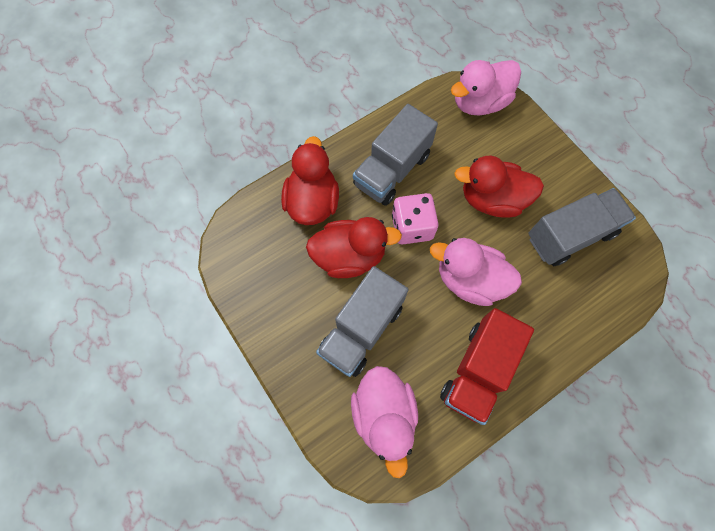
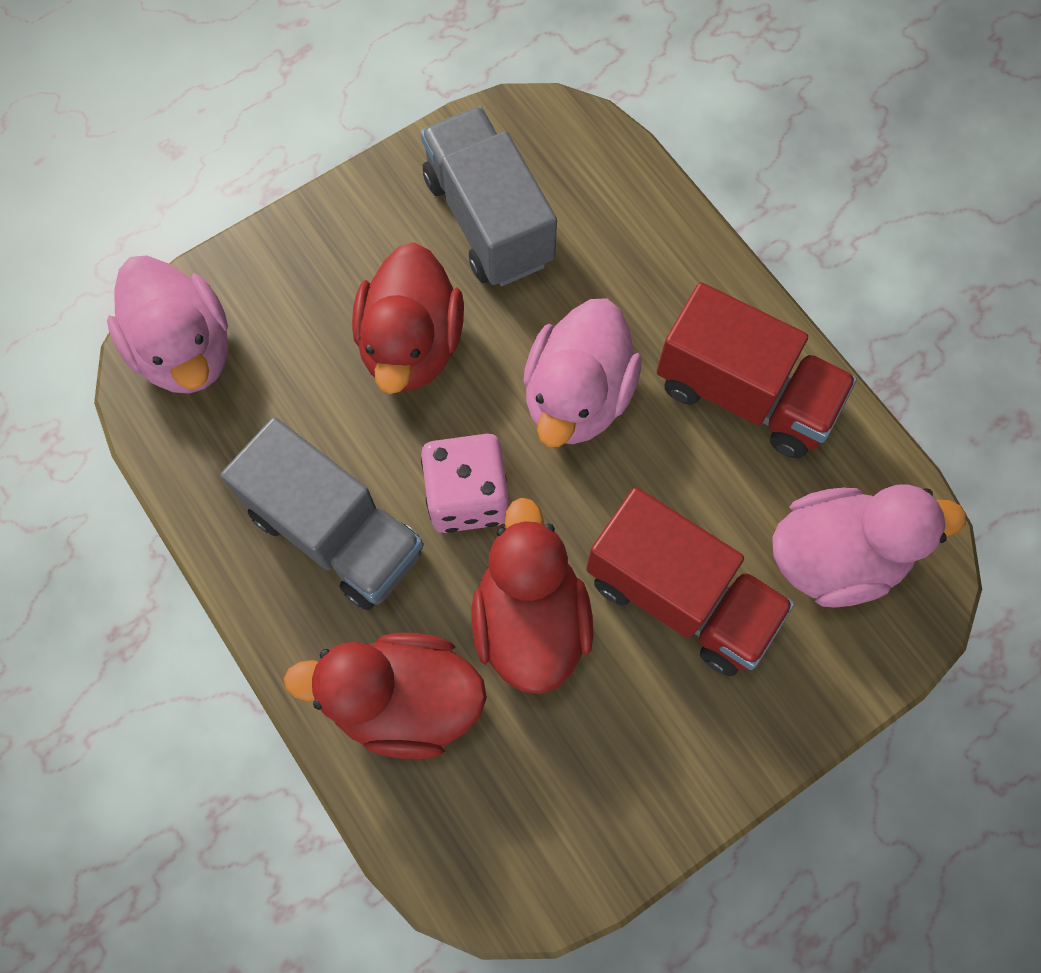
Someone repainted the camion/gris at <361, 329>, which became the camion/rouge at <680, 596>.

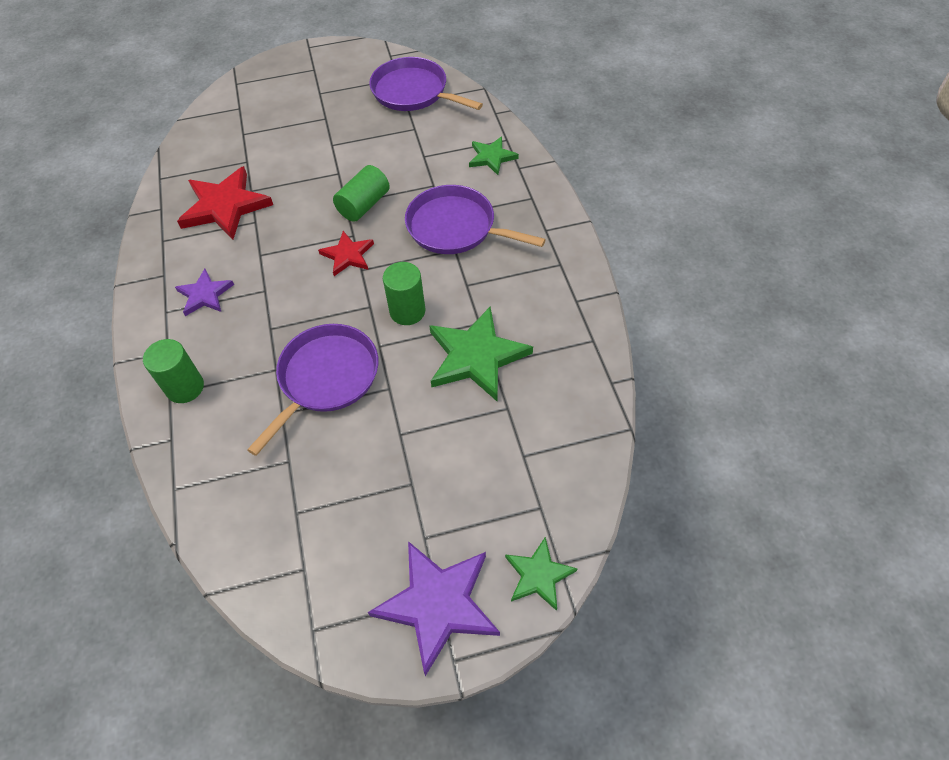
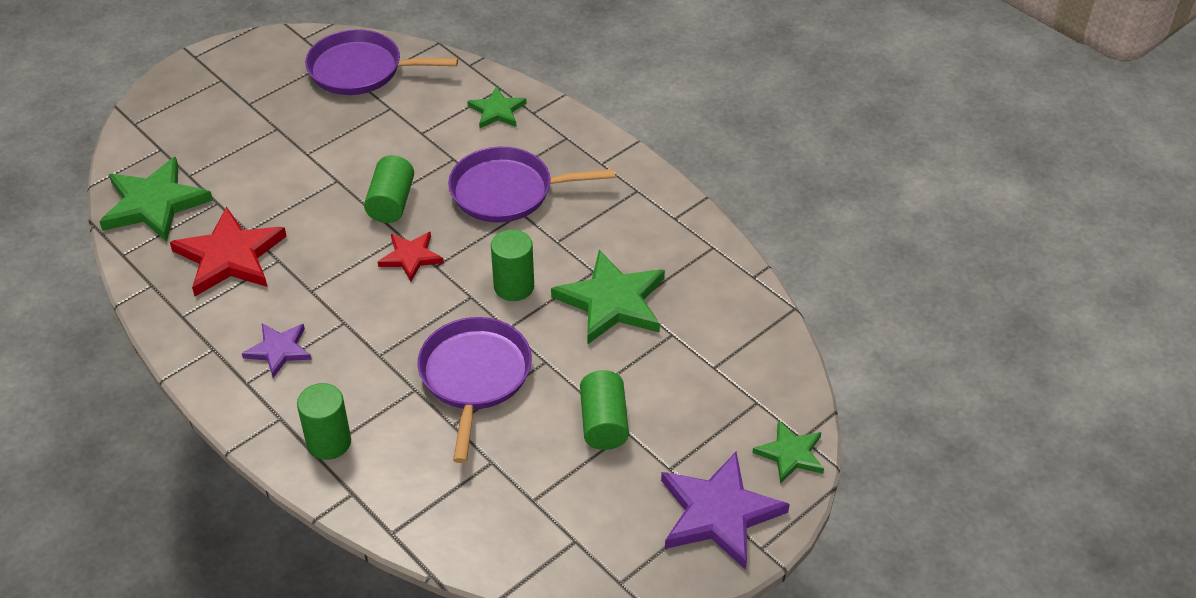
Someone put down the étoile/vert at <154, 204>.
Someone put down the cylindre/vert at <603, 423>.

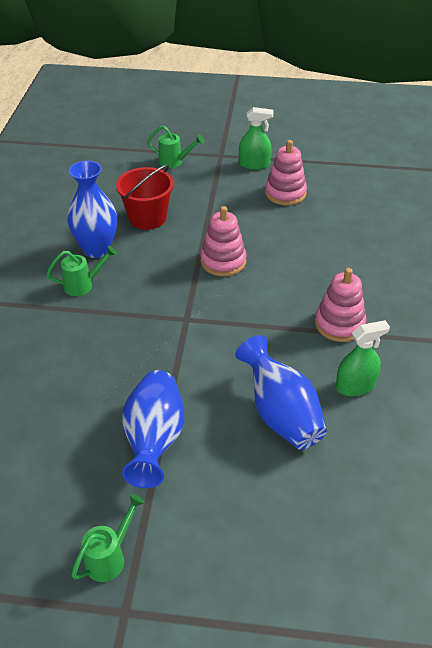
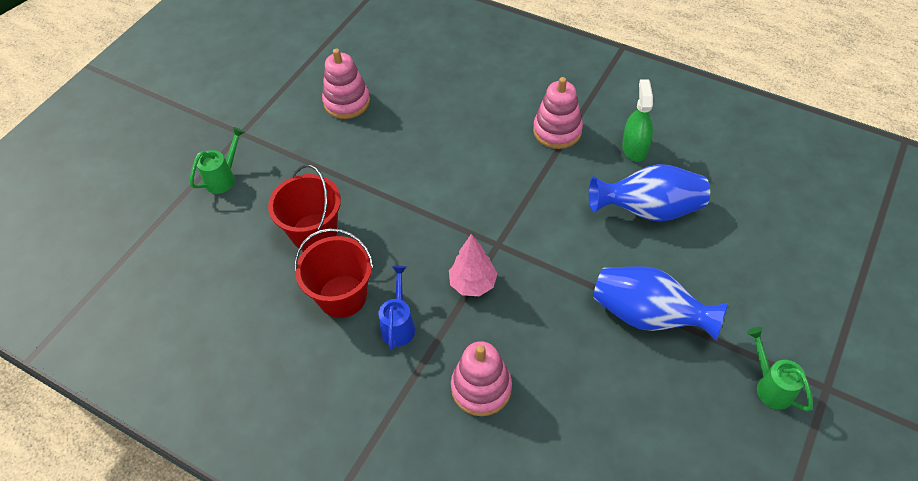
Someone took away the vaporisateur/vert at <254, 164>.
Someone put down the arbre/rose at <472, 284>.
Someone carried the jouet à empiler/rose from <223, 261> to <481, 388>.
Someone swapped the vase/bleu at <97, 249> for the seau/rouge at <342, 296>.
Someone repainted the arrosoir/vert at <83, 285>, which became the arrosoir/bleu at <399, 324>.

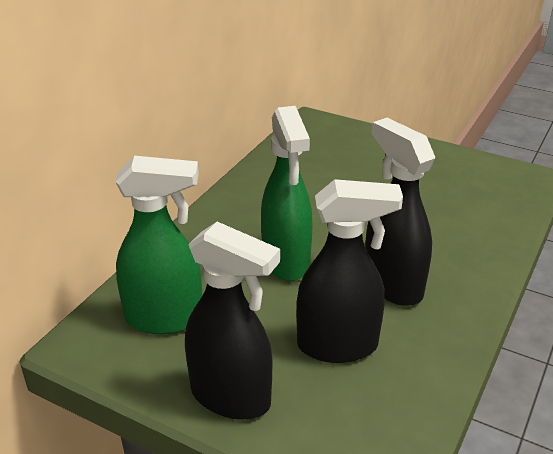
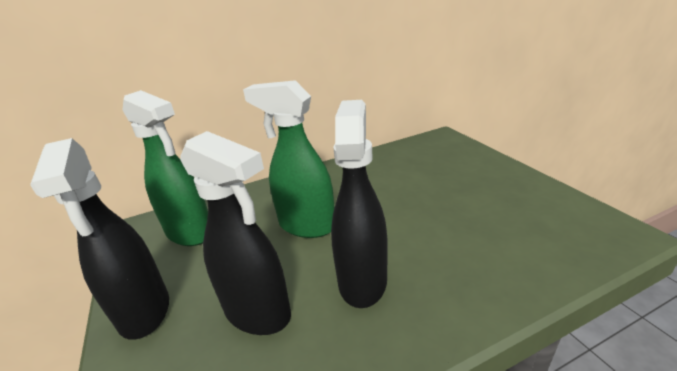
Someone rotated the vaporisateur/vert at <286, 262> by 90 degrees clockwise.

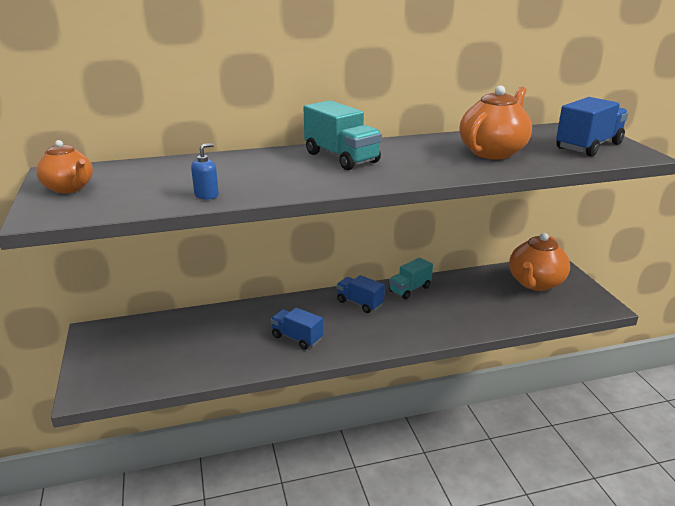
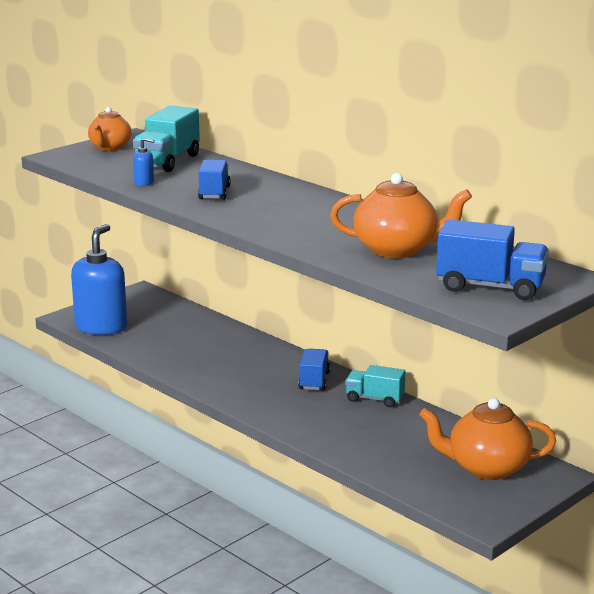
Someone put down the distributeur de savon/bleu at <101, 327>.
Someone carried the camion/bleu from <297, 338> to <214, 193>.
Someone carried the camion/turquoise from <341, 158> to <167, 161>.

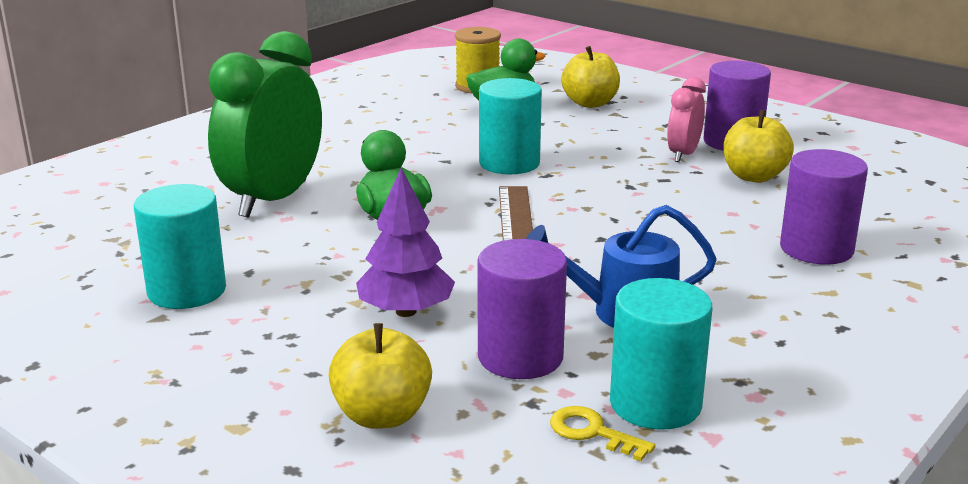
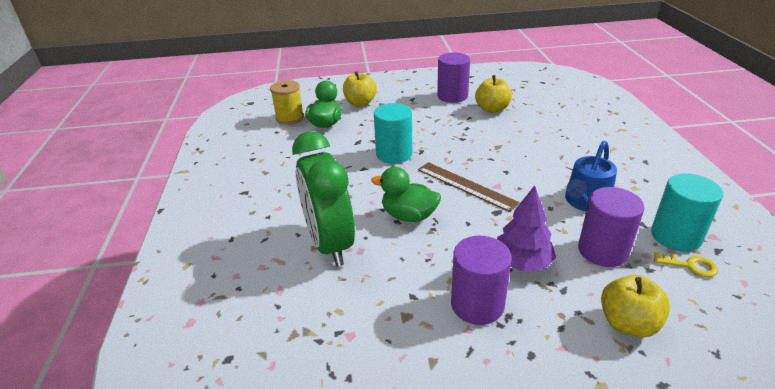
Someone took away the cylindre/turquoise at <187, 291>.
Someone took away the réveil/rose at <683, 154>.
Someone carried the cylindre/violet from <816, 249> to <477, 304>.
Someone rotated the clé/jaune at <592, 432> by 150 degrees counterclockwise.

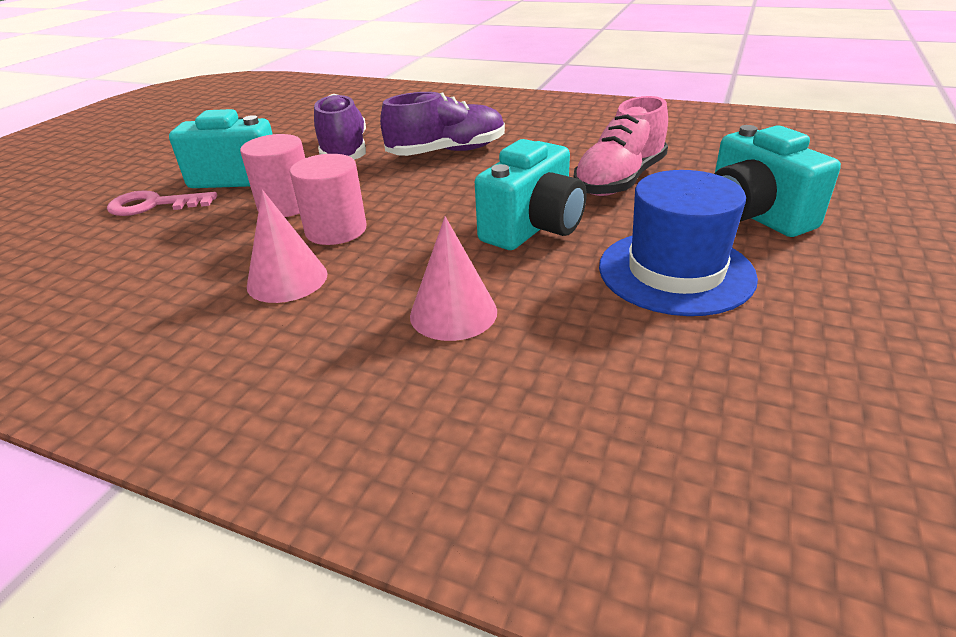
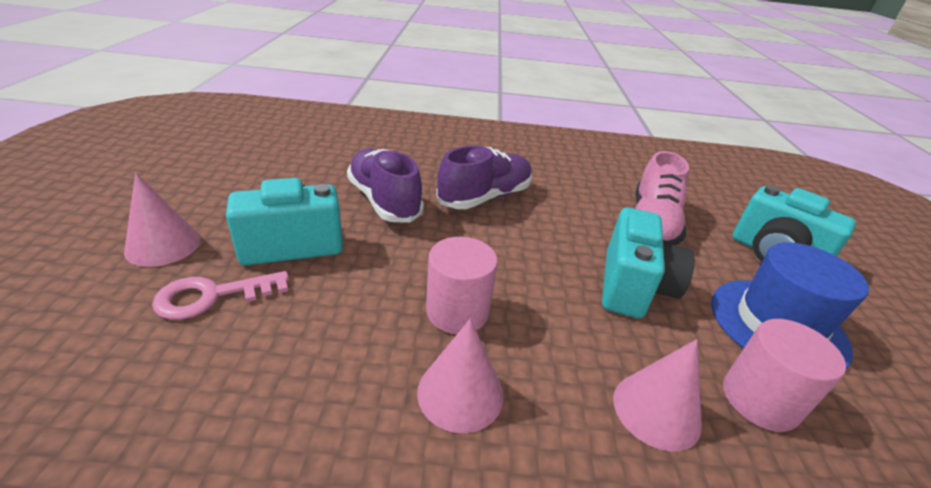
Someone put down the cône/rose at <163, 245>.
Someone carried the cylindre/rose from <286, 205> to <759, 400>.

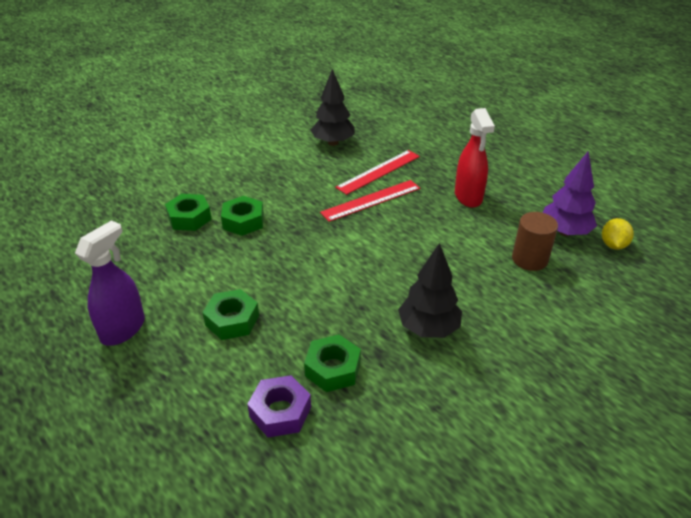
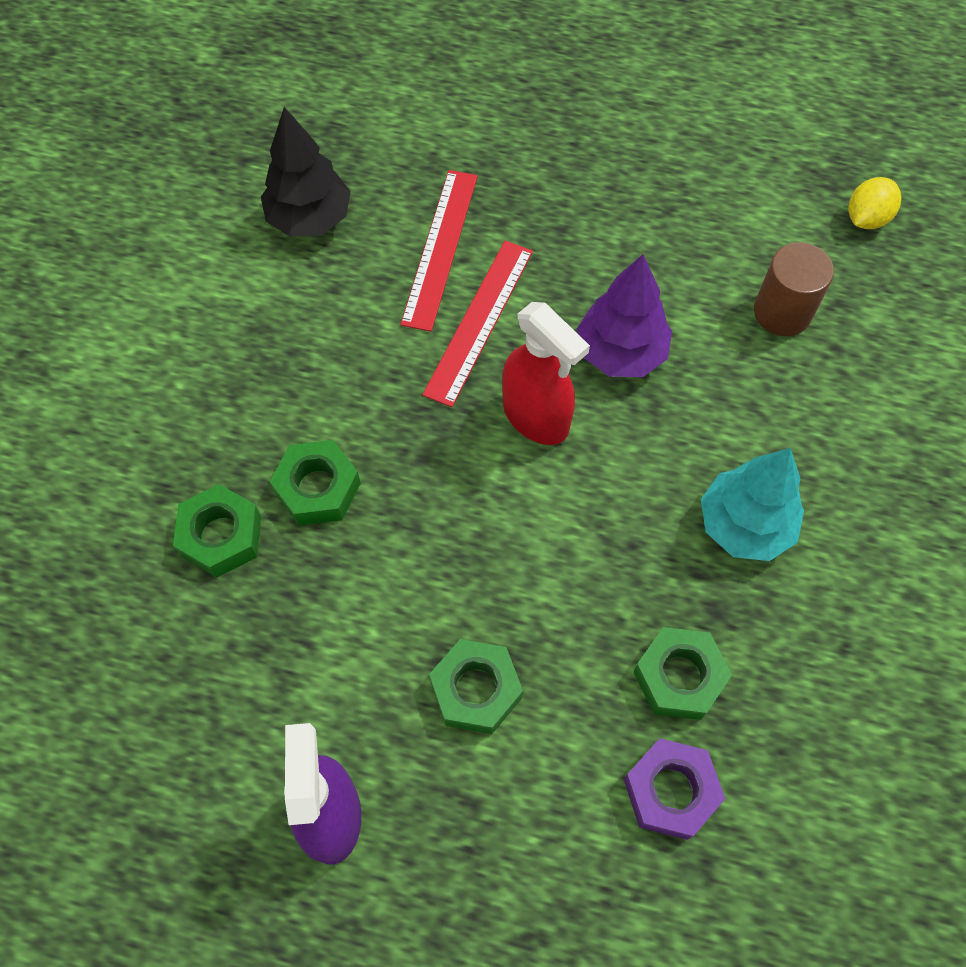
Someone carried the vaporisateur/rouge from <468, 197> to <536, 417>.
Someone carried the arbre/violet from <564, 232> to <621, 353>.
Someone repainted the arbre/noir at <428, 328>, which became the arbre/turquoise at <744, 525>.
Someone rotated the citron/jaune at <613, 245> by 60 degrees clockwise.

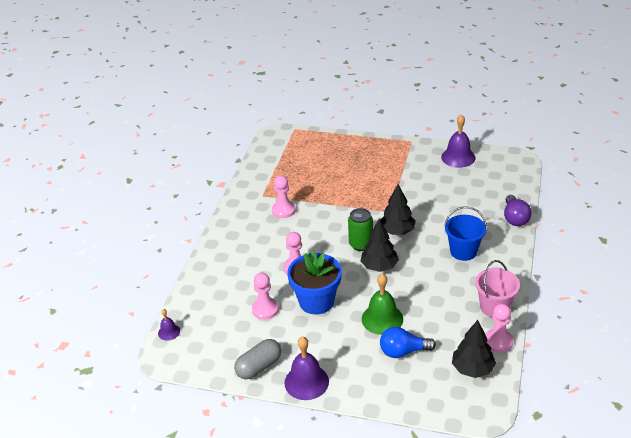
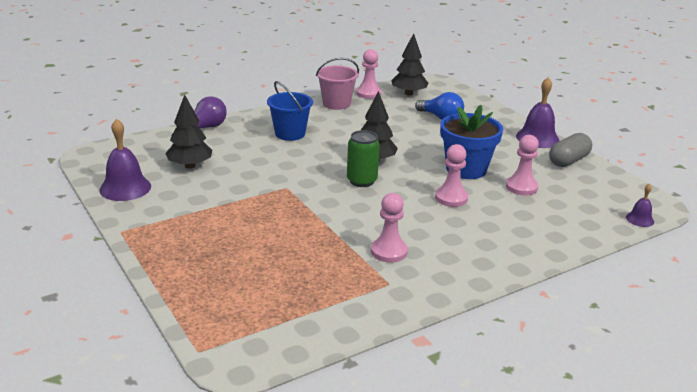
Someone took away the cloche/vert at <382, 319>.
Someone carried the arbre/noir from <397, 231> to <190, 166>.
Someone rotated the gélule/gris at <259, 367> by 45 degrees counterclockwise.

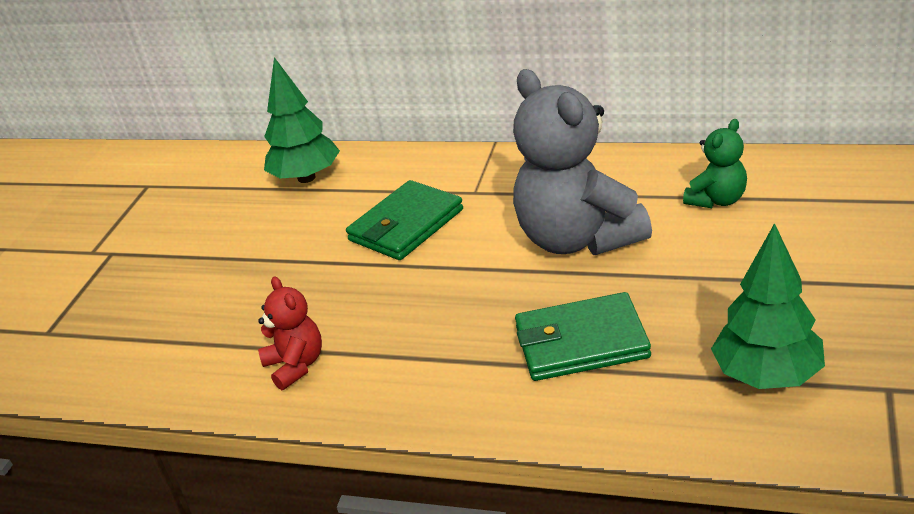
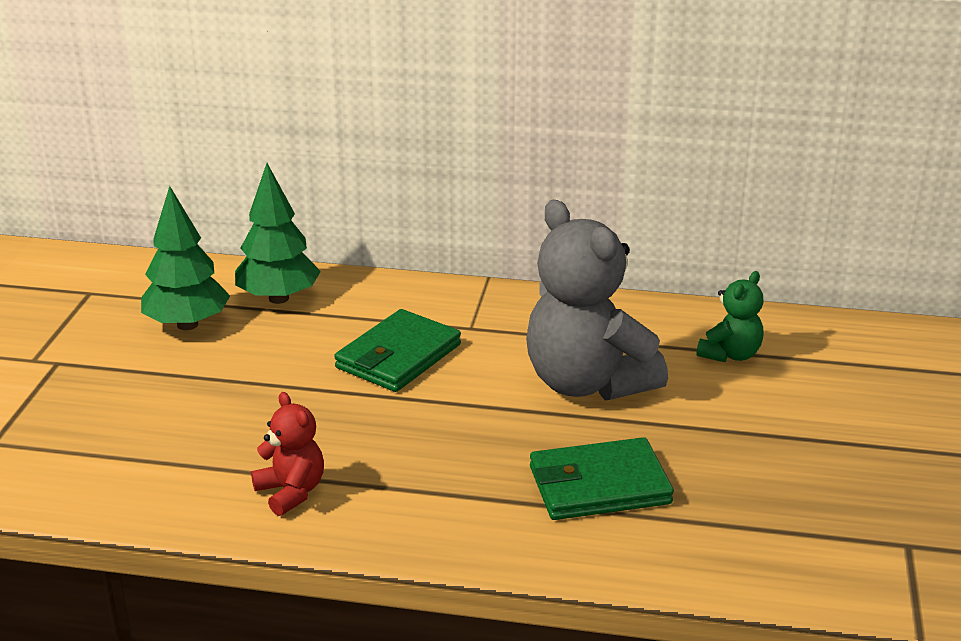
Someone carried the arbre/vert from <766, 376> to <187, 324>.

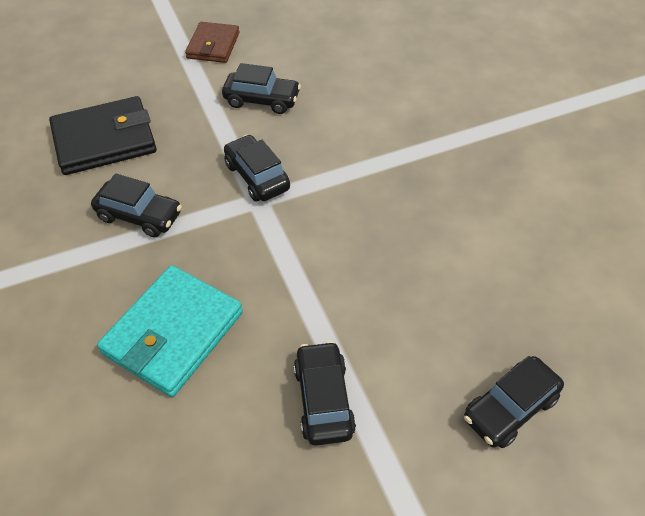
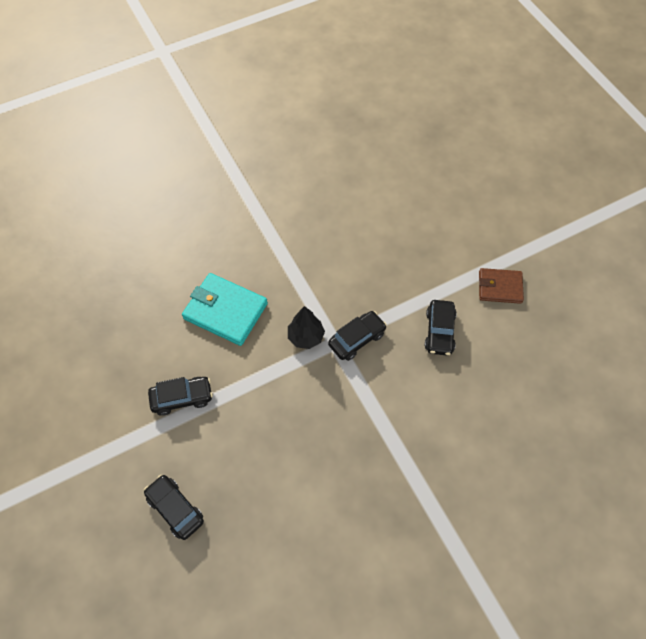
Someone took away the portefeuille/noir at <104, 140>.
Someone took away the voiture/noir at <139, 216>.
Someone put down the arbre/noir at <306, 337>.

